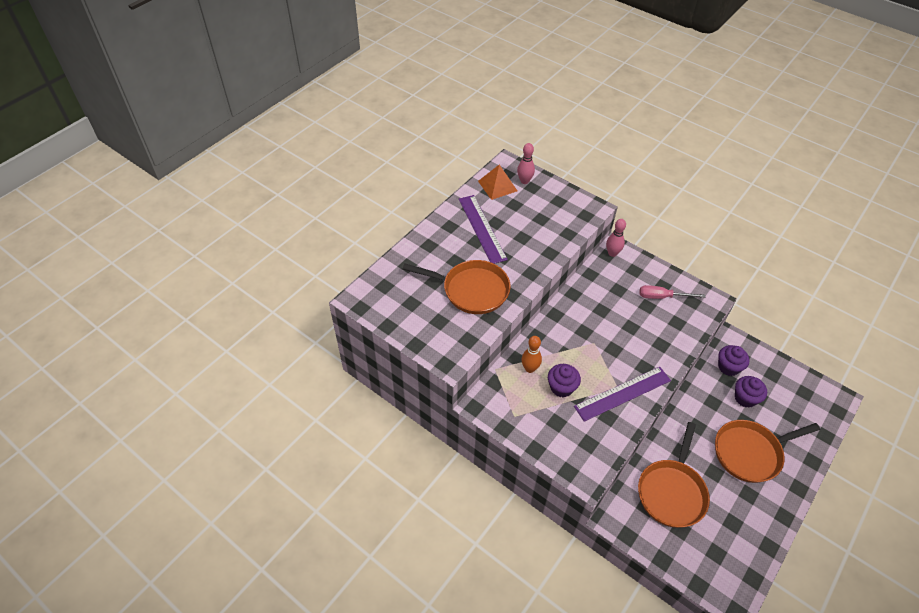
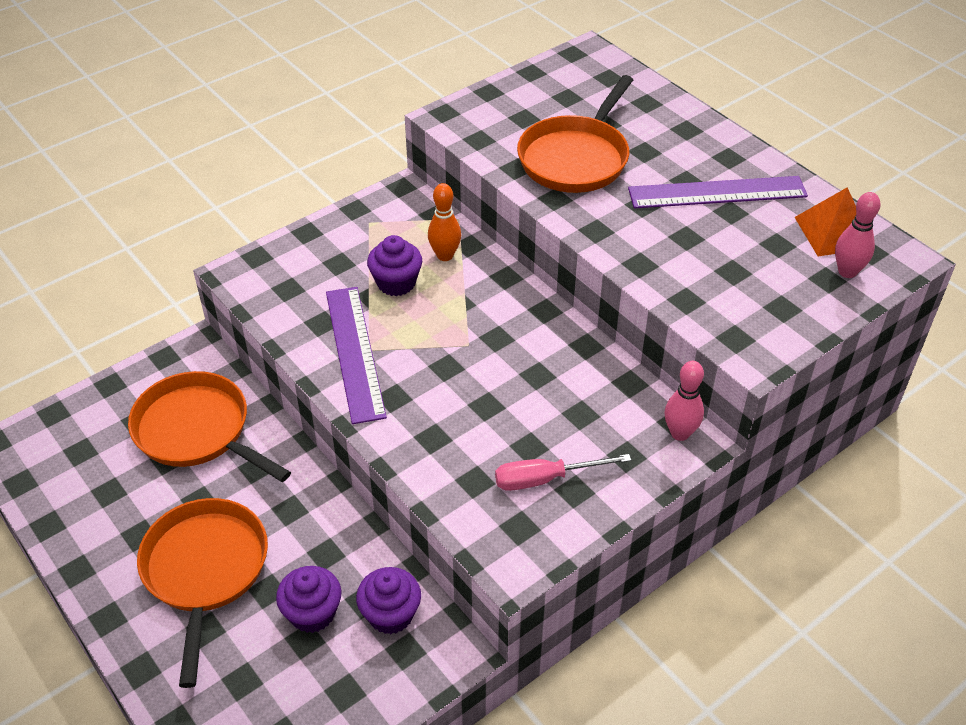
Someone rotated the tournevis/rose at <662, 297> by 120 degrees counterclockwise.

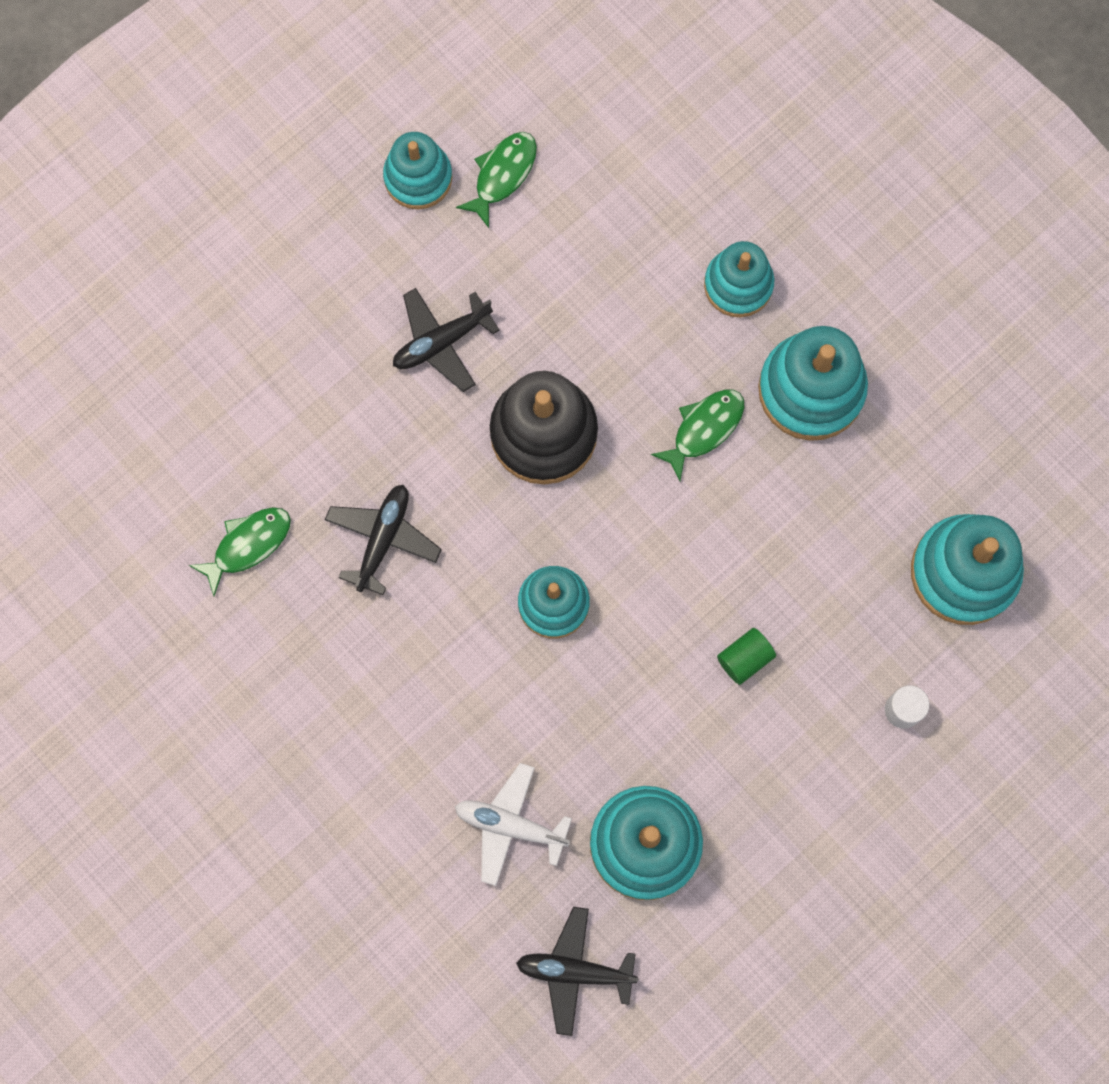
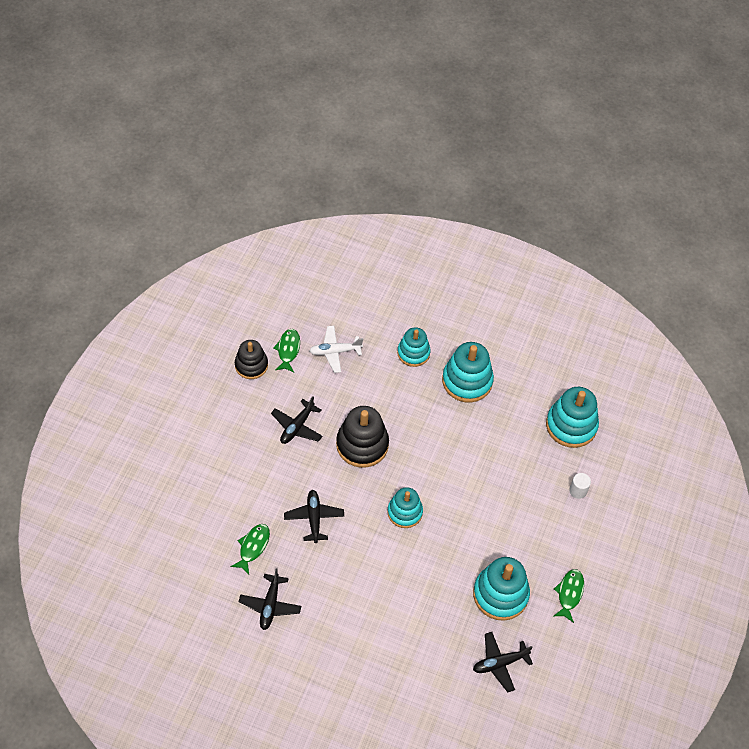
Someone took away the cylindre/vert at <745, 659>.
Someone put down the avion/noir at <270, 605>.
Someone carried the avion/blanc from <510, 825> to <335, 352>.
Someone carried the poisson/vert from <704, 429> to <569, 593>.
Someone repainted the jouet à empiler/turquoise at <418, 177>, which became the jouet à empiler/noir at <251, 365>.

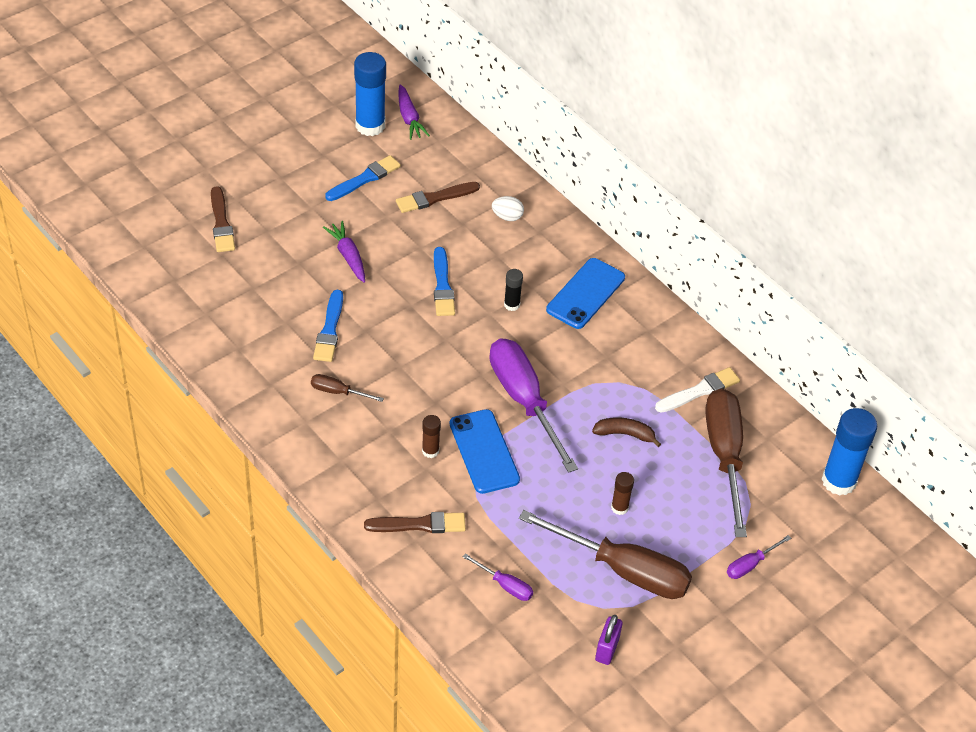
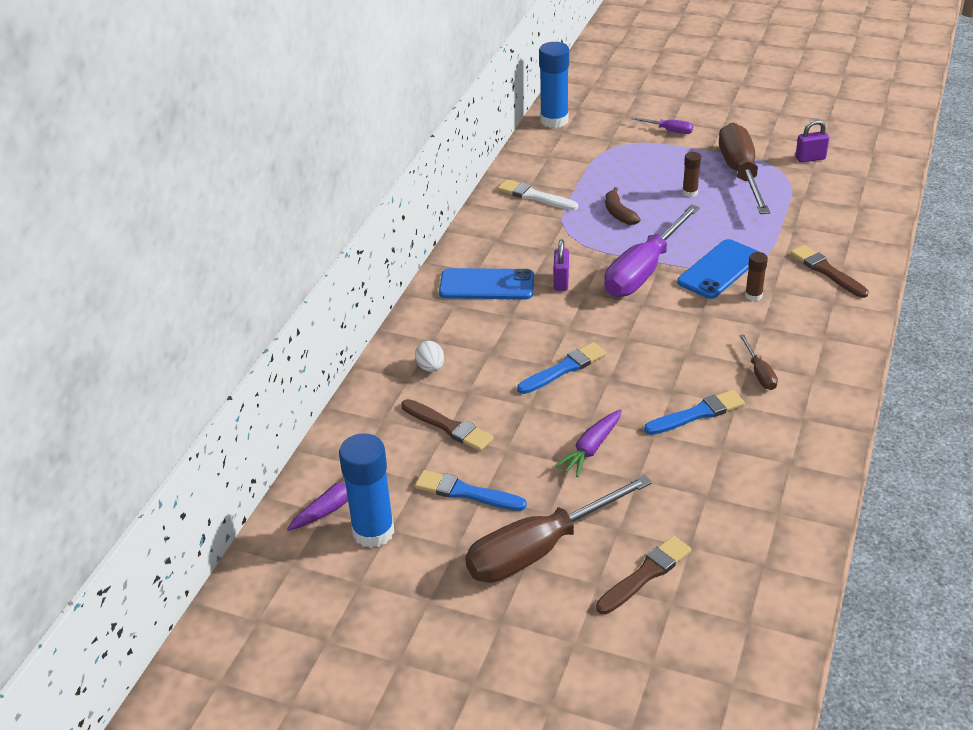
Someone took away the tournevis/violet at <505, 585>.
Someone took away the bâton de colle/noir at <512, 305>.
Someone put down the cadenas/violet at <561, 281>.
Someone carried the tournevis/marron from <724, 456> to <539, 549>.

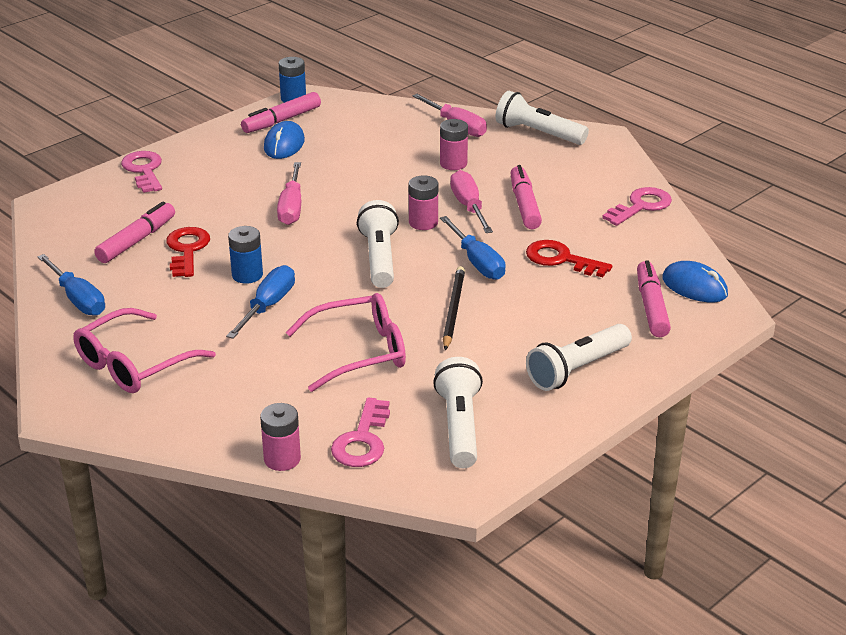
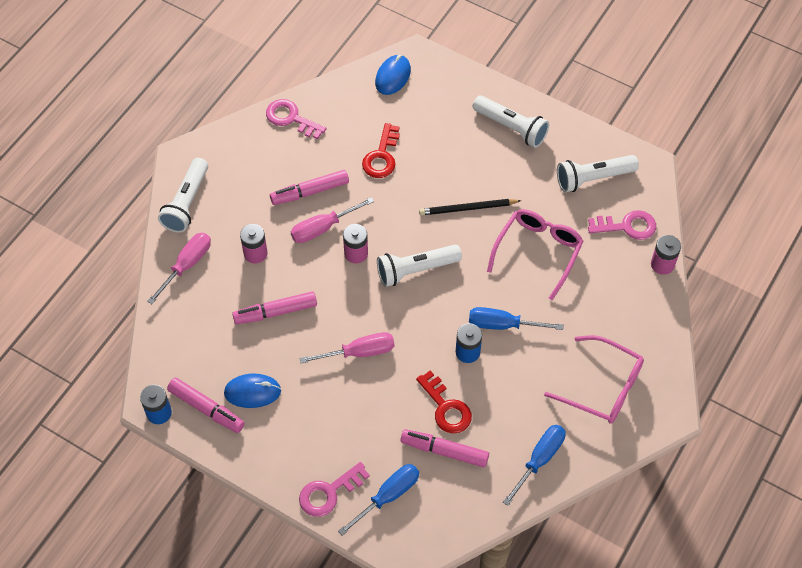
Someone carried the tournevis/bleu from <477, 263> to <388, 496>.
Someone carried the feutre/rose from <651, 307> to <275, 312>.
Someone rotated the clé/rouge at <187, 250> by 105 degrees counterclockwise.
Someone rotated the lunettes/rose at <358, 352> by 60 degrees clockwise.

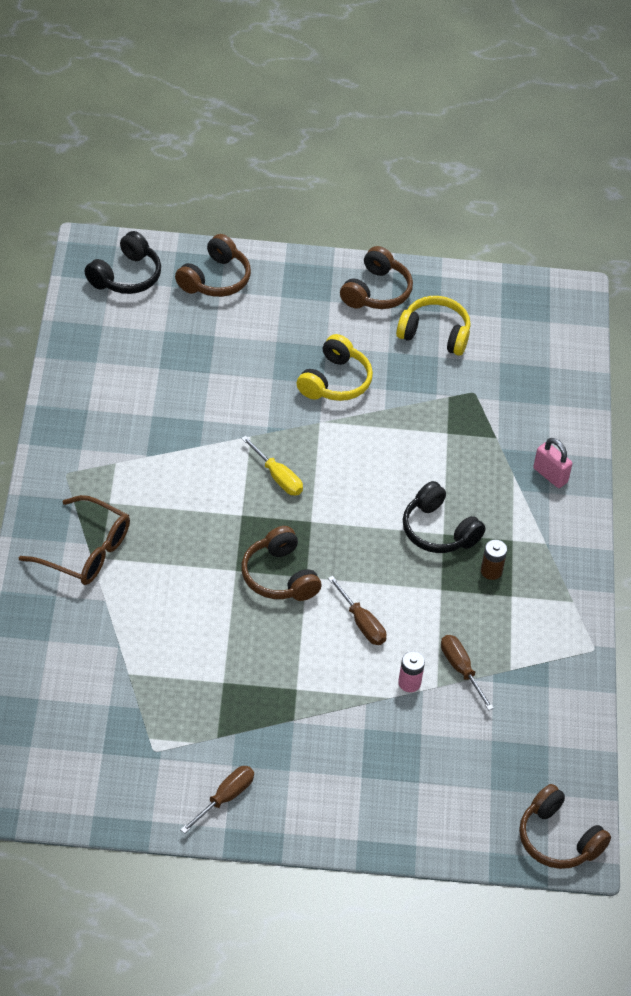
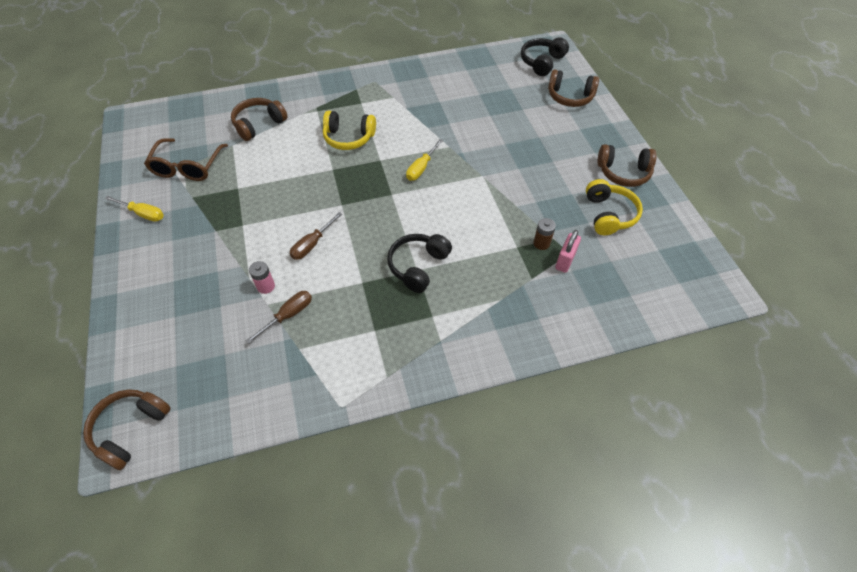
Someone carried the lunettes/marron from <85, 551> to <187, 167>.
Someone carried the casque audio/marron from <279, 576> to <259, 124>.
Someone carried the casque audio/jaune from <335, 381> to <349, 138>.
Someone carried the pile/marron from <491, 571> to <541, 243>.
Someone carried the cadenas/rose from <550, 475> to <565, 261>.
Someone repainted the tournevis/marron at <225, 798>, which became the tournevis/jaune at <143, 214>.
Someone rotated the casque audio/noir at <126, 276> by 105 degrees clockwise.

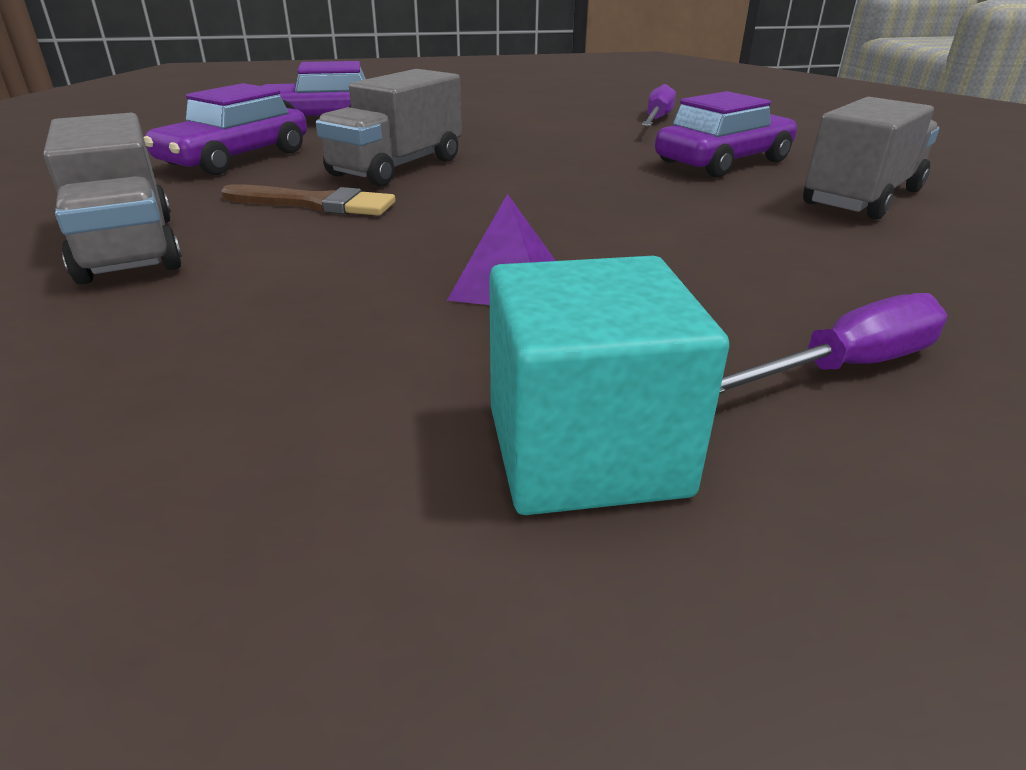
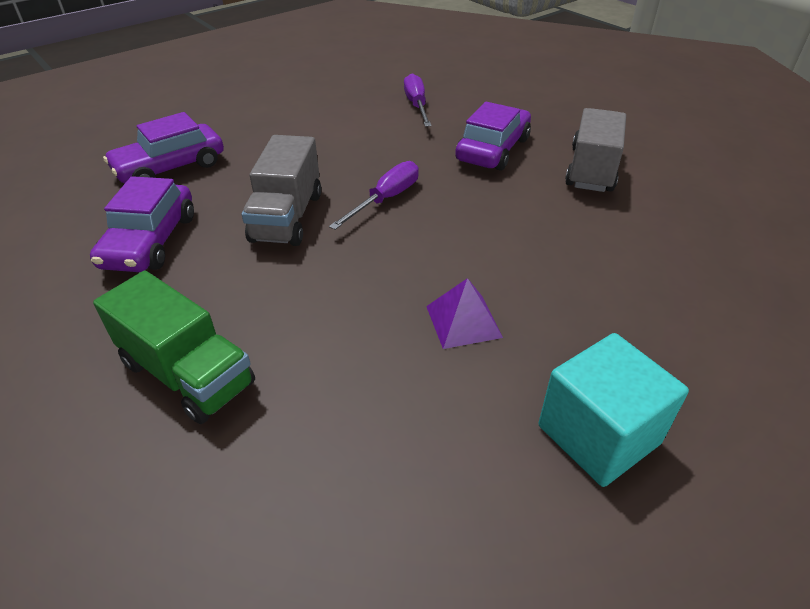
Someone took away the pinceau/marron at <316, 204>.
Someone carried the tournevis/violet from <844, 368> to <386, 199>.
Someone repainted the camion/gris at <128, 248>, which became the camion/vert at <187, 374>.

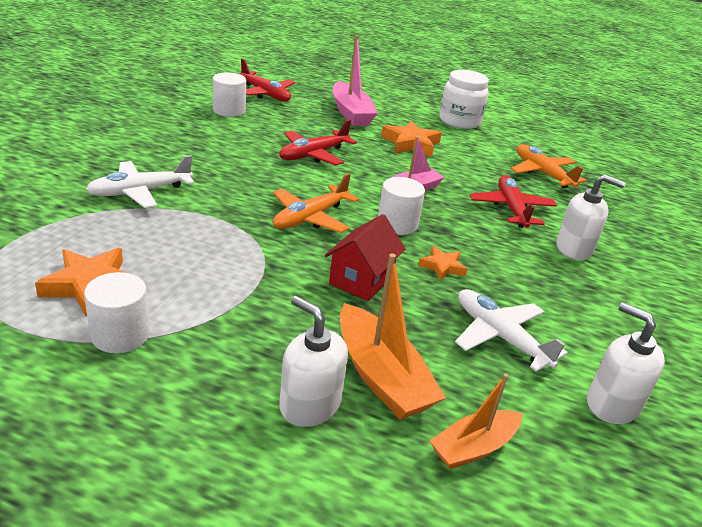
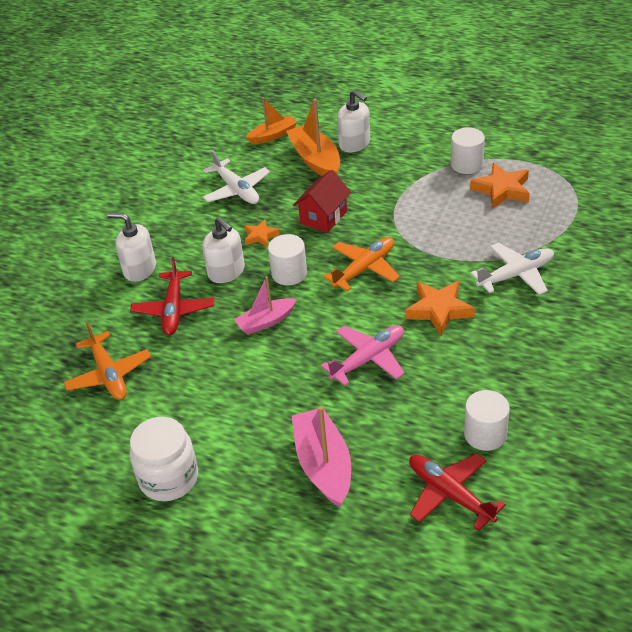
Someone carried the étoile/orange from <411, 143> to <439, 310>.
Someone carried the distributeur de savon/blanc from <612, 404> to <226, 272>.
Someone repainted the avion/rouge at <313, 155>, which became the avion/rose at <368, 359>.

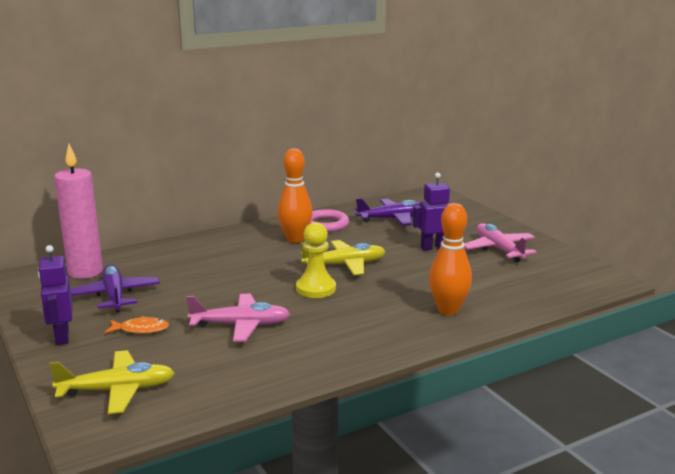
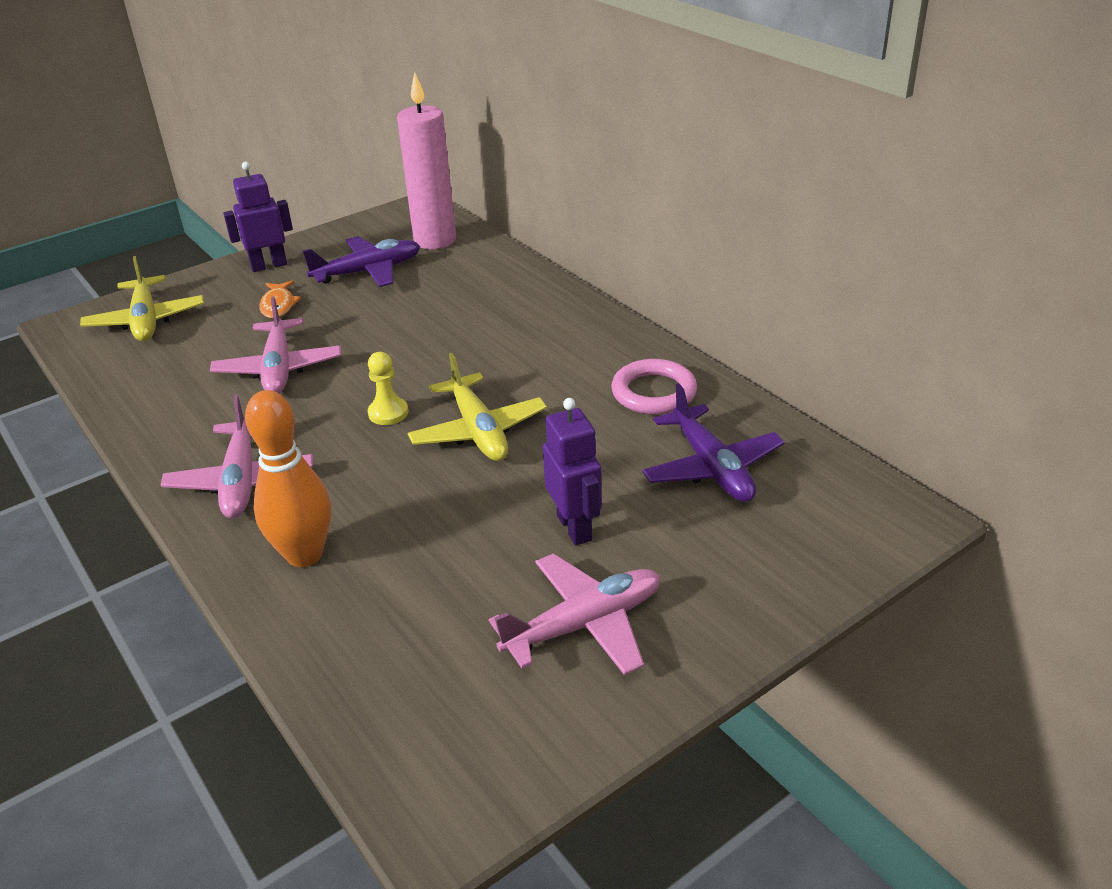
Someone took away the quille/orange at <295, 239>.
Someone put down the avion/rose at <241, 481>.
Someone scaled the pion/jaune at <316, 288> by 0.65.

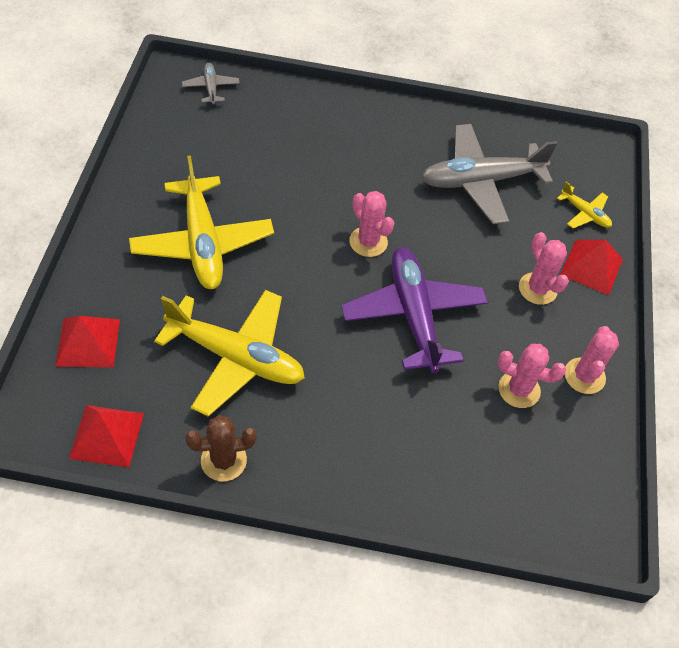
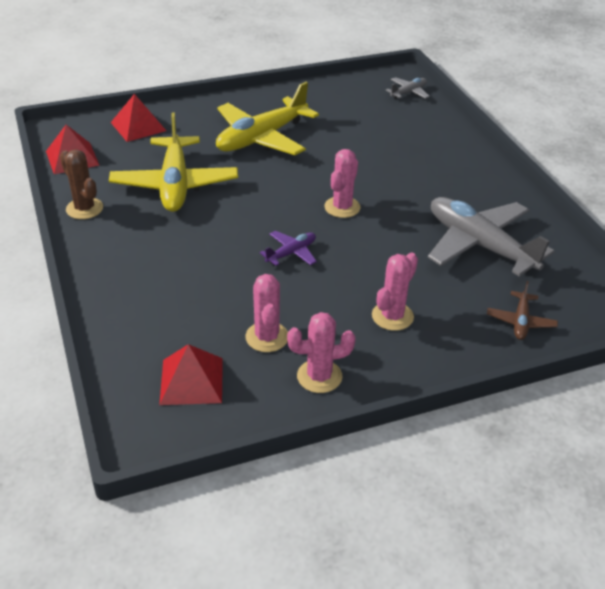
Someone carried the pyramide/rouge from <591, 267> to <191, 380>.
Someone repainted the avion/jaune at <584, 213>, which became the avion/marron at <520, 321>.
Someone scaled the avion/violet at <413, 315> by 0.46.

